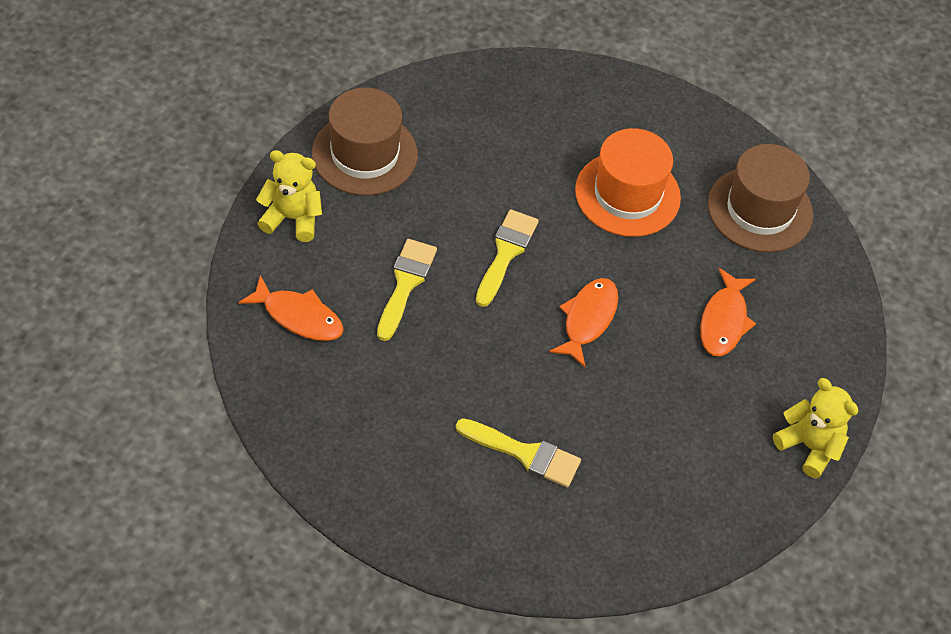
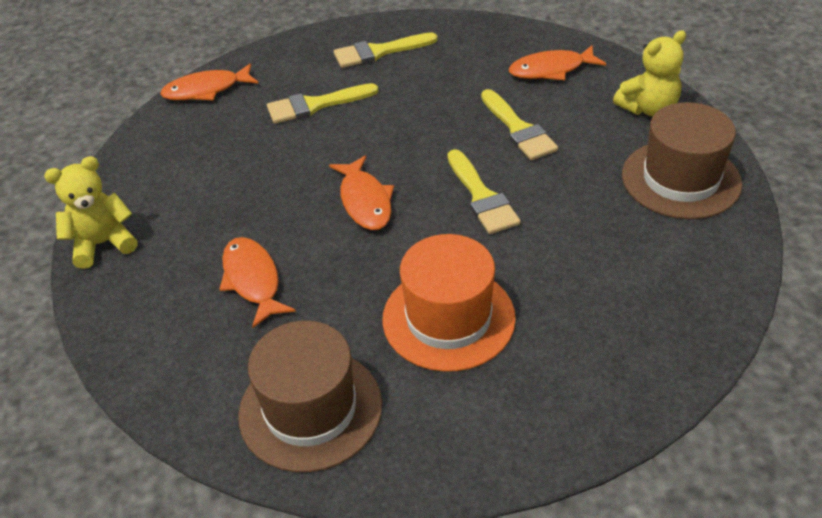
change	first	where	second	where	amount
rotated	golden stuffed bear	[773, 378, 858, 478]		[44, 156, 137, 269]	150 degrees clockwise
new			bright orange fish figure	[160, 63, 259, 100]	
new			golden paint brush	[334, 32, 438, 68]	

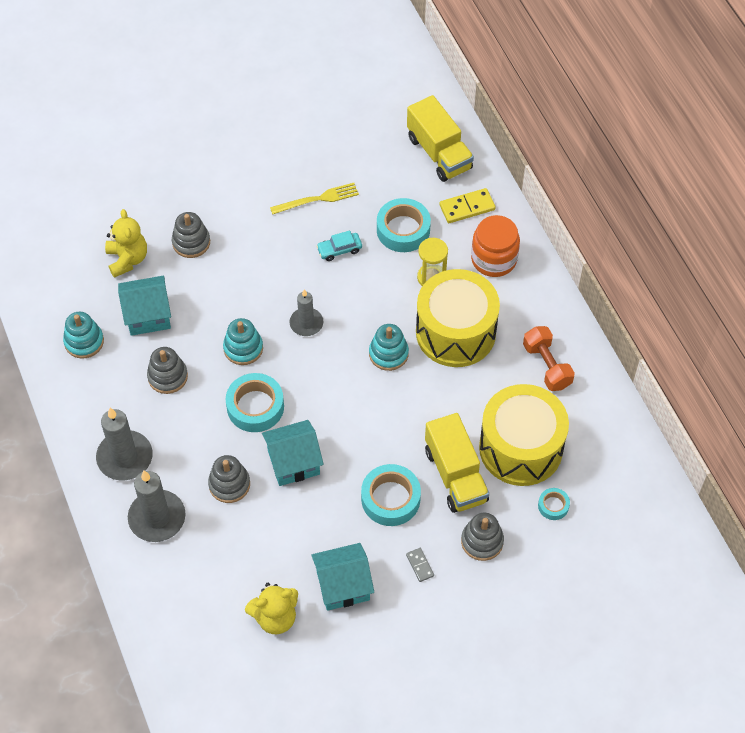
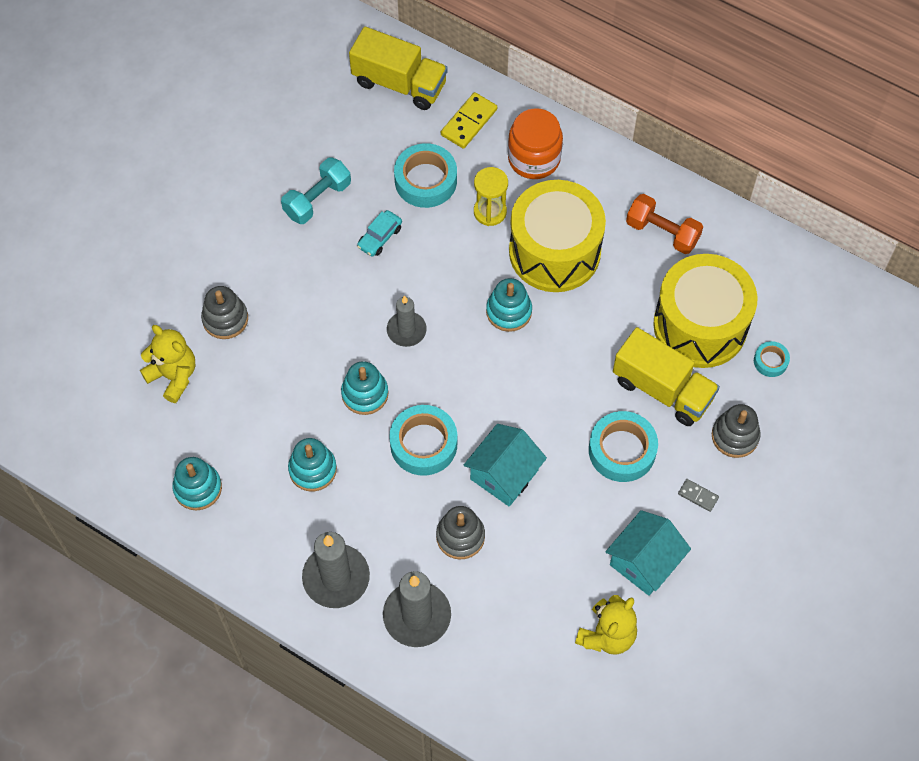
change	first	where	second	where	amount
gone	aqua toy house	[118, 276, 171, 336]			
repainted	grey ring stacker	[147, 347, 188, 394]	aqua ring stacker	[288, 438, 337, 491]	
swapped	golden table fork	[270, 183, 359, 215]	aqua dumbbell	[281, 157, 351, 224]	

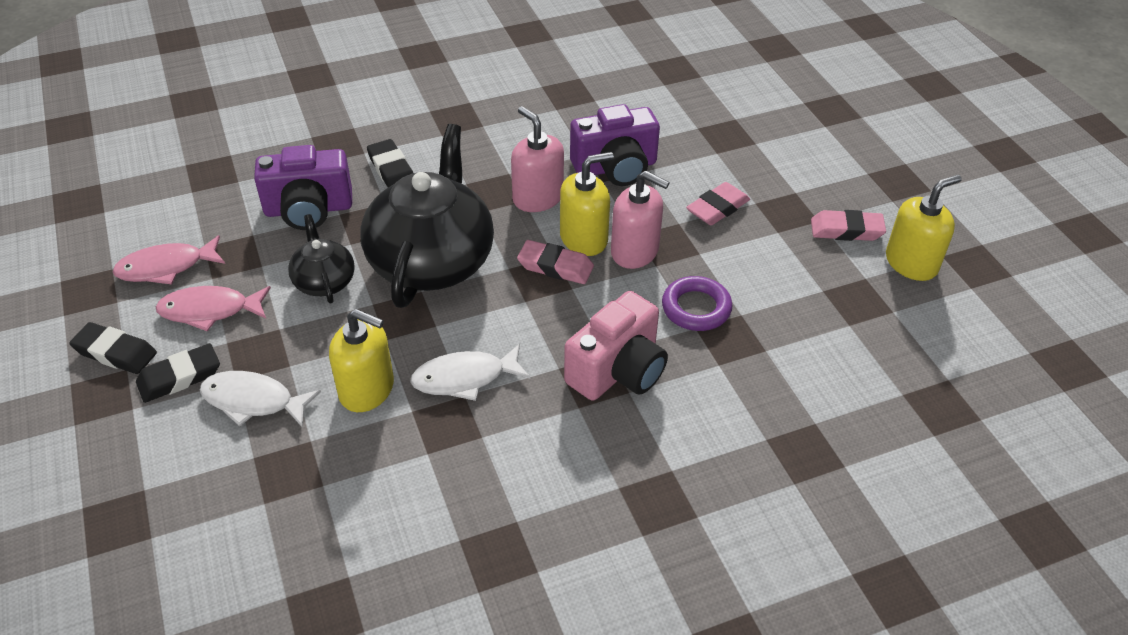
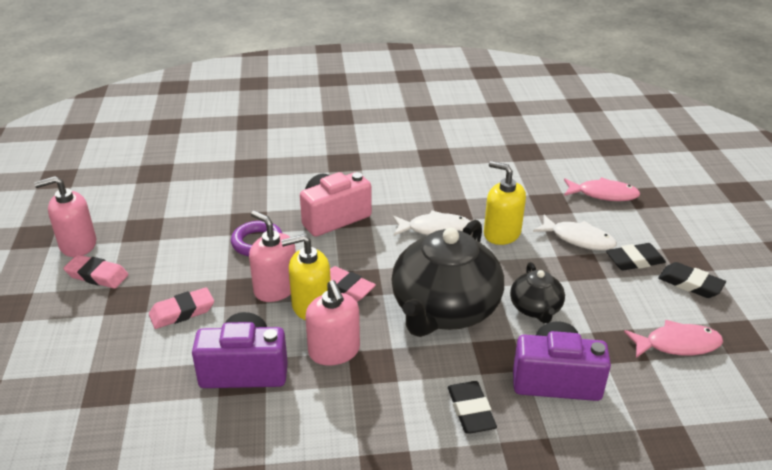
change	first	where	second	where	amount
shifted	rosy fish figure	[156, 286, 271, 331]		[564, 177, 640, 201]	
repainted	golden soap pump	[886, 175, 962, 281]	rosy soap pump	[34, 176, 96, 257]	

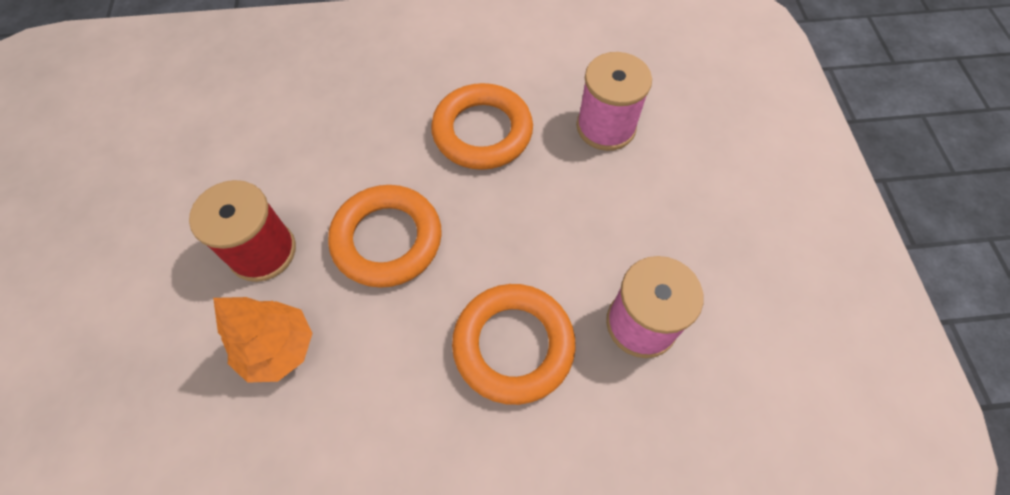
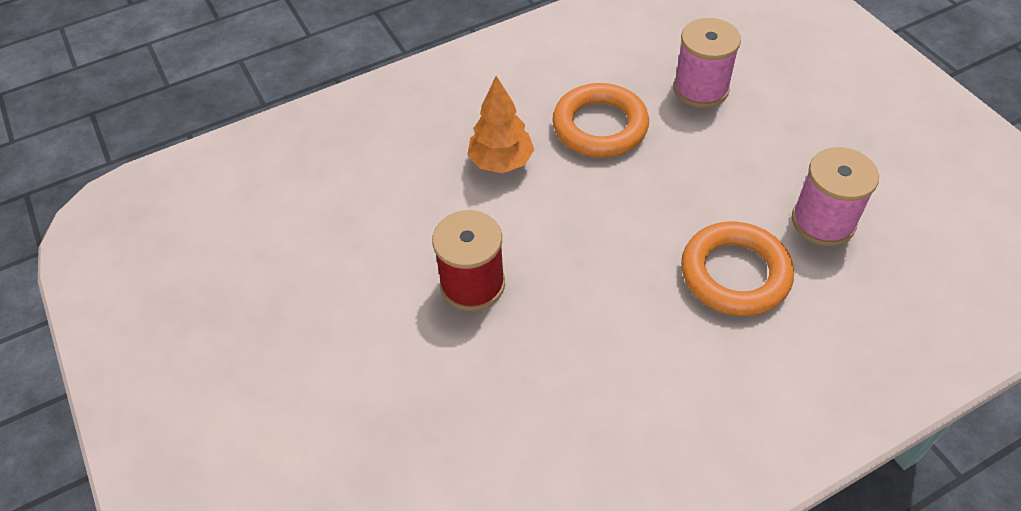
change	first	where	second	where	amount
shifted	bright orange fir tree	[213, 297, 313, 383]		[467, 76, 534, 173]	
gone	bright orange torus	[328, 185, 442, 288]			

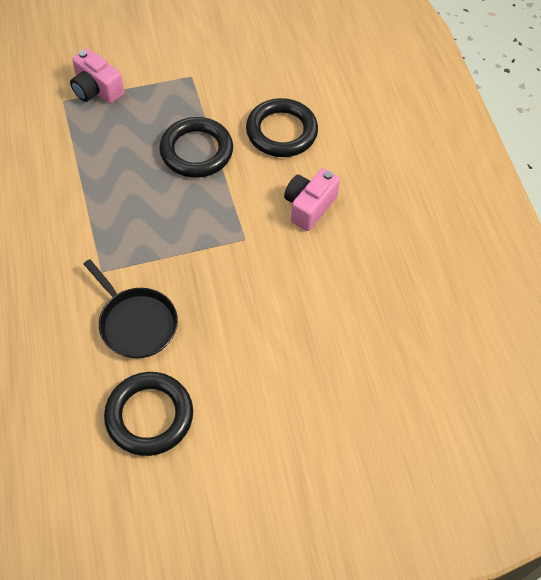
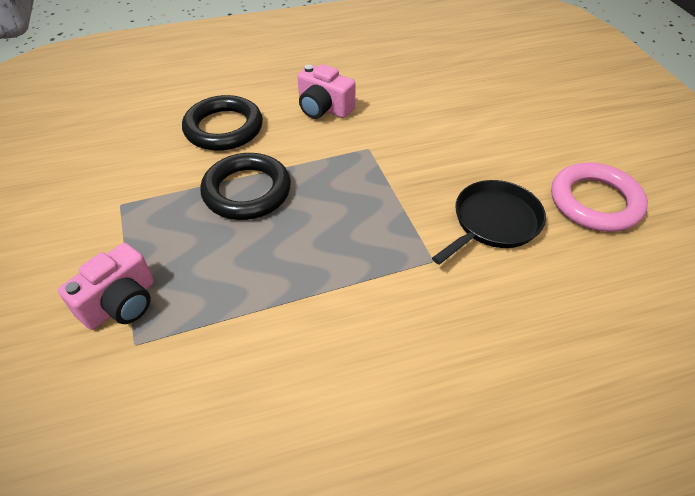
change	first	where	second	where	amount
repainted	black torus	[104, 372, 193, 456]	rosy torus	[551, 162, 648, 232]	

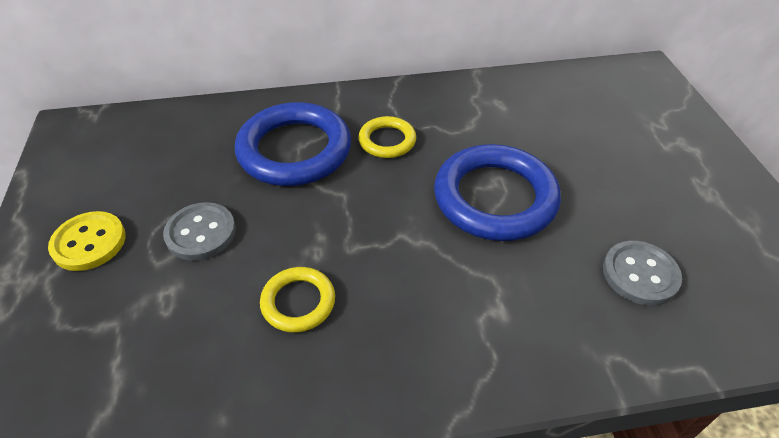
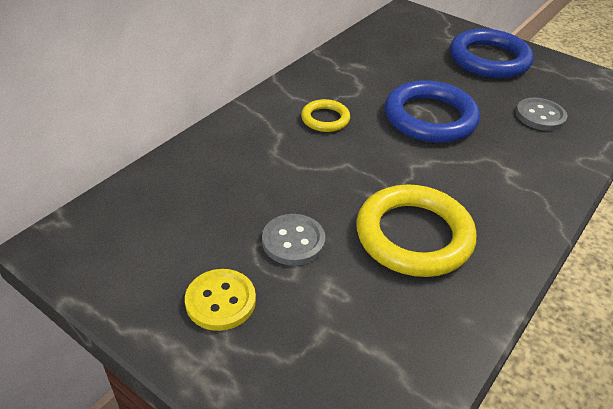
change	first	where	second	where	amount
shifted	blue torus	[235, 102, 351, 186]		[450, 29, 534, 78]	
scaled	golden torus	[260, 267, 335, 332]		[356, 184, 476, 277]	x1.94

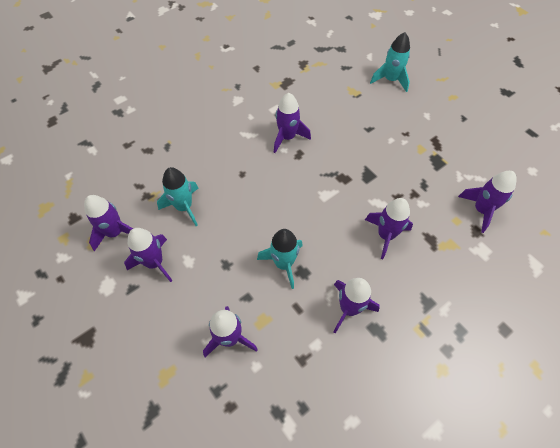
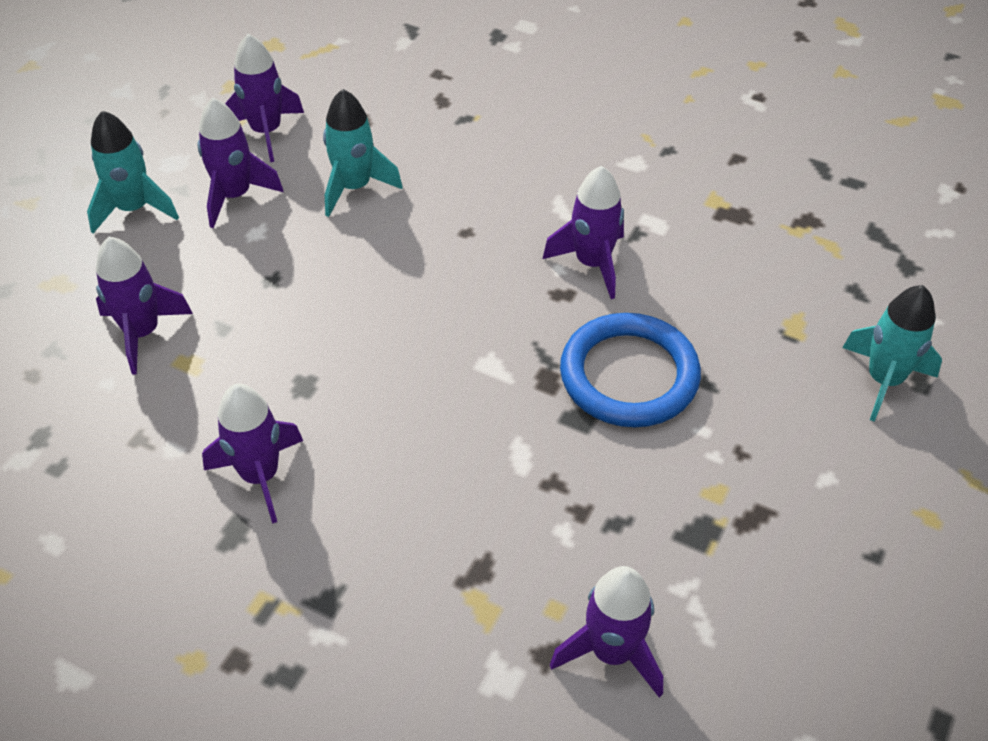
change	first	where	second	where	amount
shifted	aqua spaceship	[257, 229, 303, 289]		[87, 111, 179, 233]	
gone	purple spaceship	[365, 198, 413, 259]			
new			blue torus	[560, 313, 701, 427]	

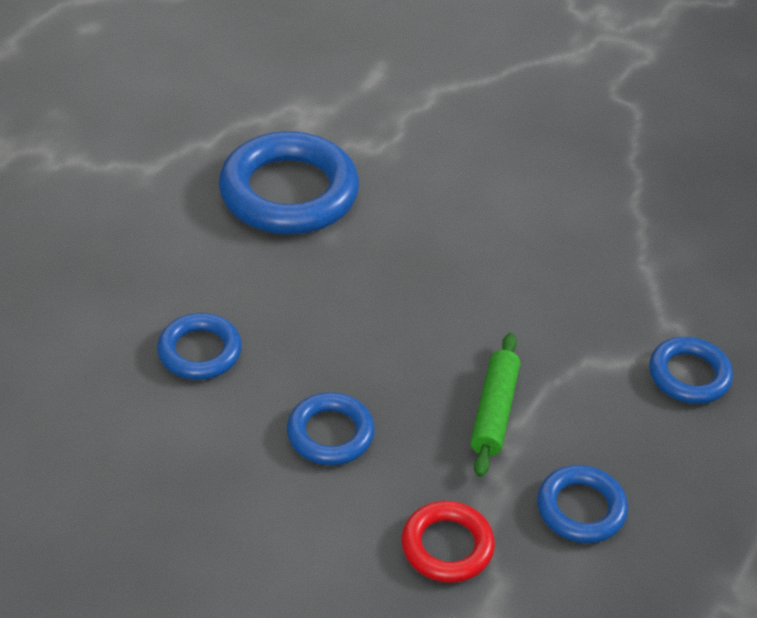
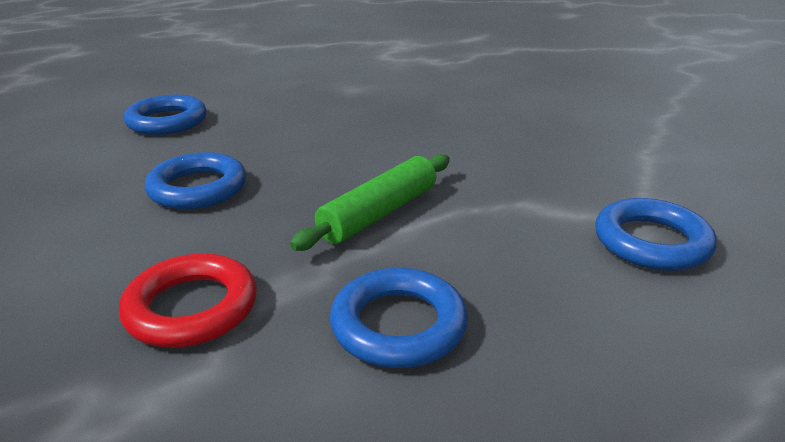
change	first	where	second	where	amount
gone	blue torus	[219, 131, 359, 234]			

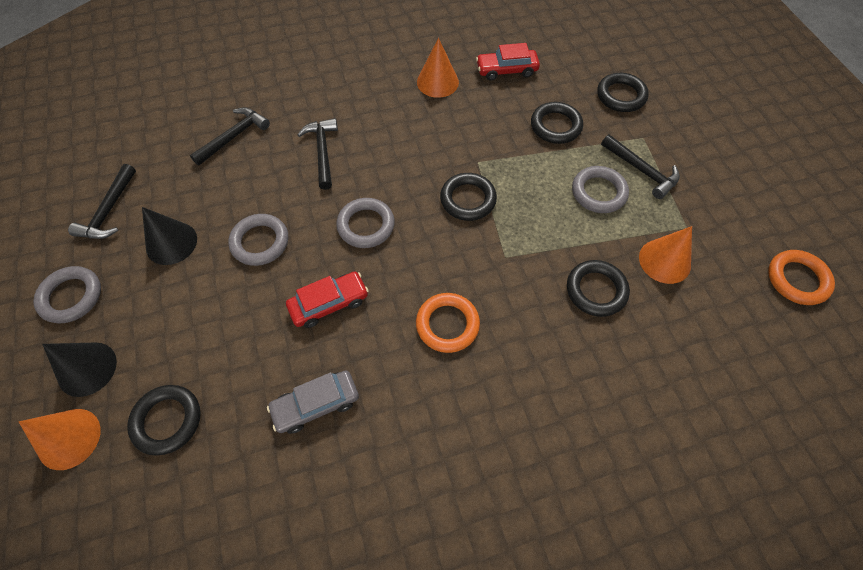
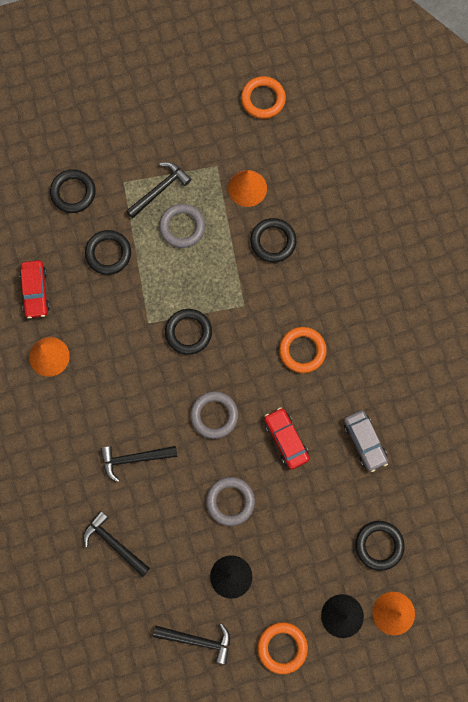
change	first	where	second	where	amount
repainted	grey torus	[33, 266, 101, 323]	bright orange torus	[258, 622, 308, 674]	

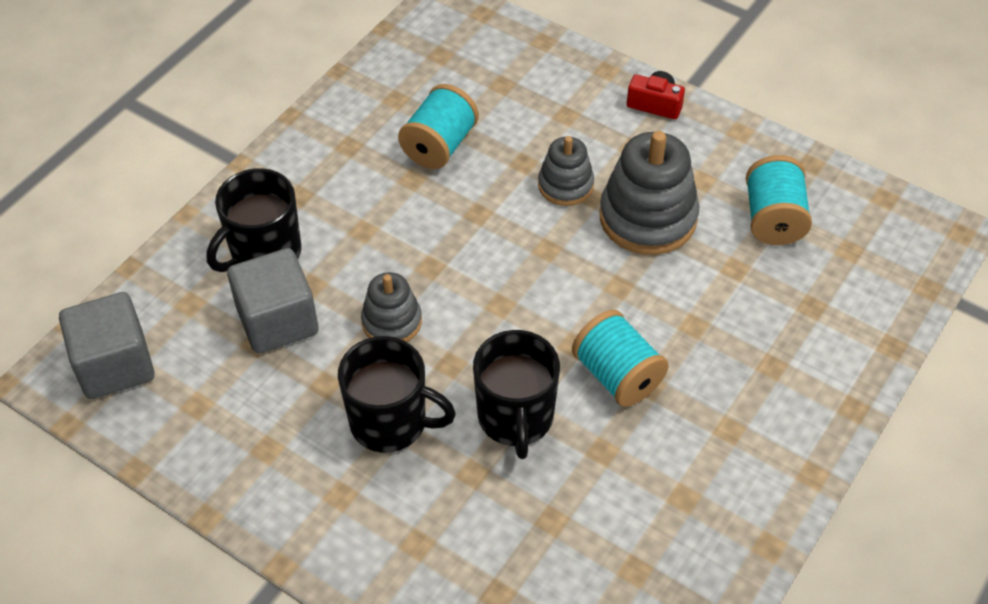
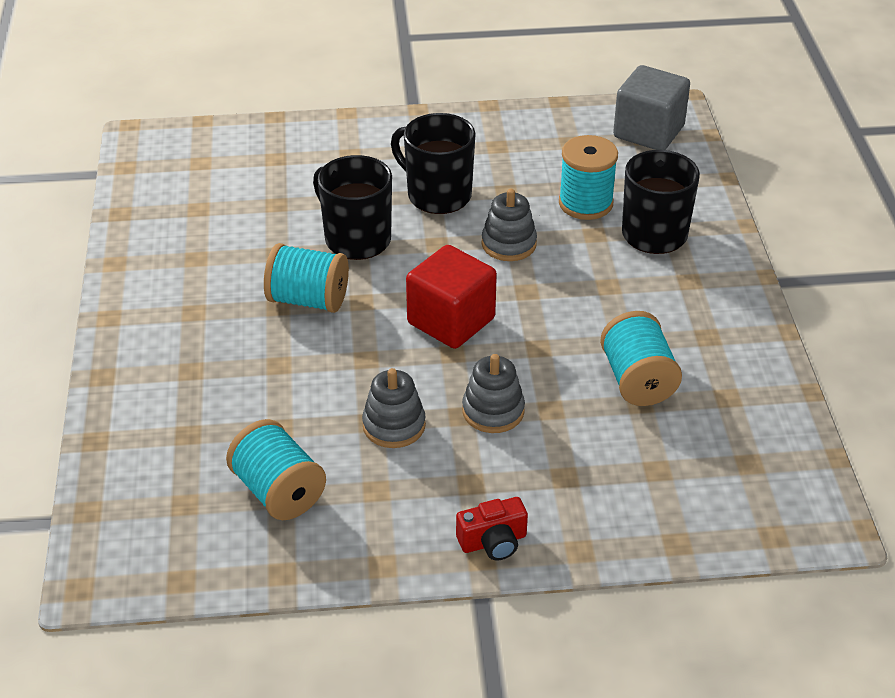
change	first	where	second	where	amount
swapped	grey cube	[227, 248, 319, 354]	aqua spool	[559, 135, 618, 220]	
rotated	black coffee mug	[338, 336, 456, 453]		[391, 113, 476, 214]	60 degrees clockwise
scaled	grey ring stacker	[600, 131, 700, 255]		[362, 368, 426, 448]	x0.58
new			scarlet cube	[406, 245, 497, 349]	

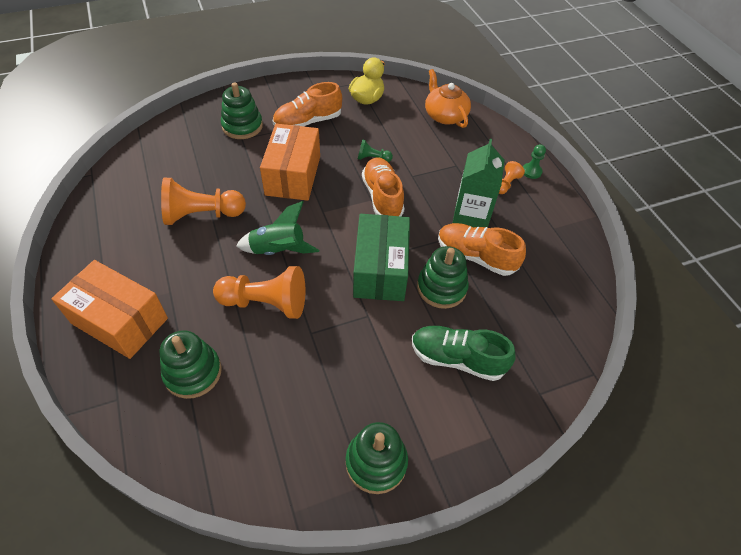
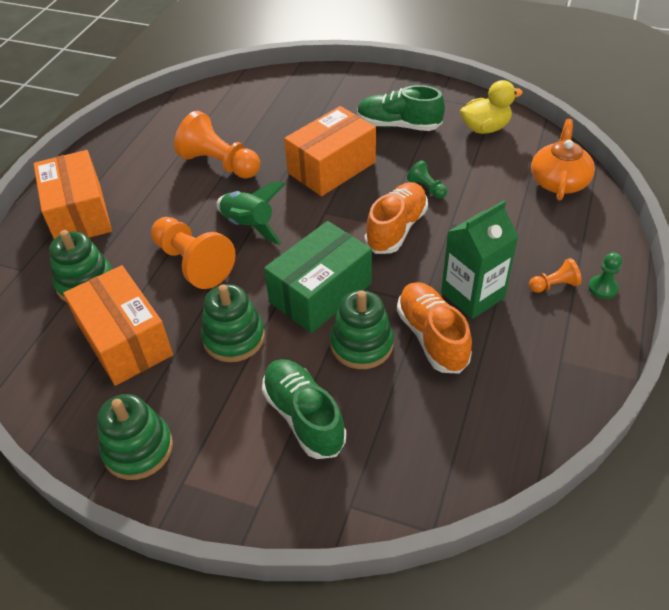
change	first	where	second	where	amount
shifted	green ring stacker	[221, 82, 263, 139]		[201, 284, 265, 362]	
repainted	bright orange sneaker	[273, 82, 342, 127]	green sneaker	[357, 85, 445, 131]	
new			bright orange parcel	[63, 265, 173, 386]	

